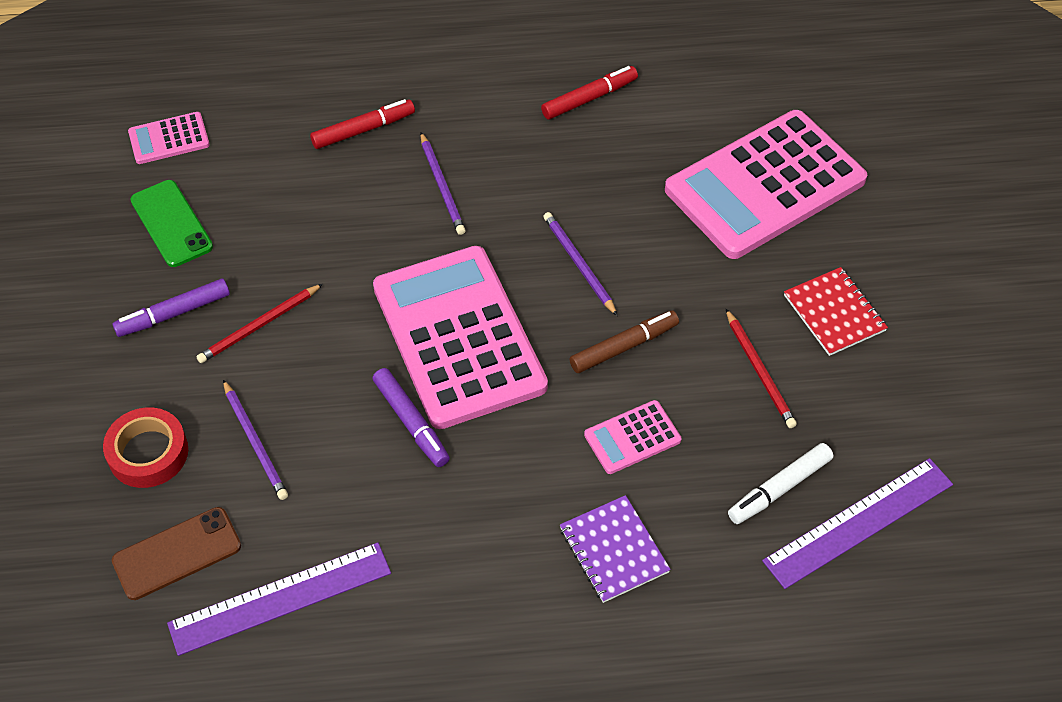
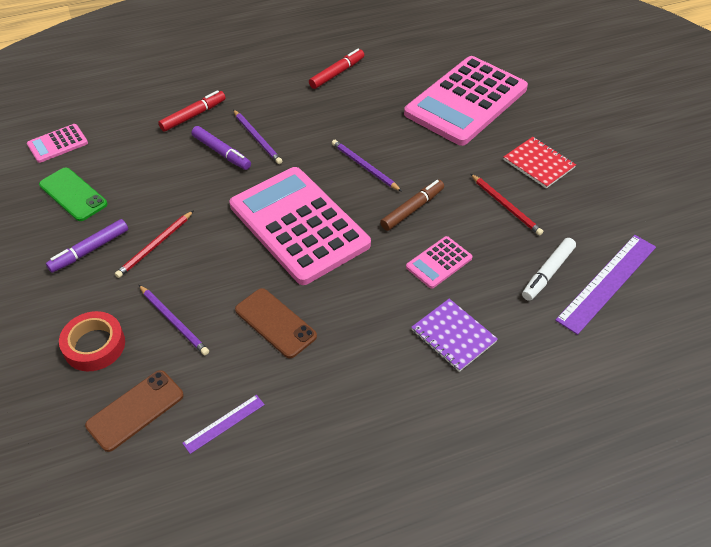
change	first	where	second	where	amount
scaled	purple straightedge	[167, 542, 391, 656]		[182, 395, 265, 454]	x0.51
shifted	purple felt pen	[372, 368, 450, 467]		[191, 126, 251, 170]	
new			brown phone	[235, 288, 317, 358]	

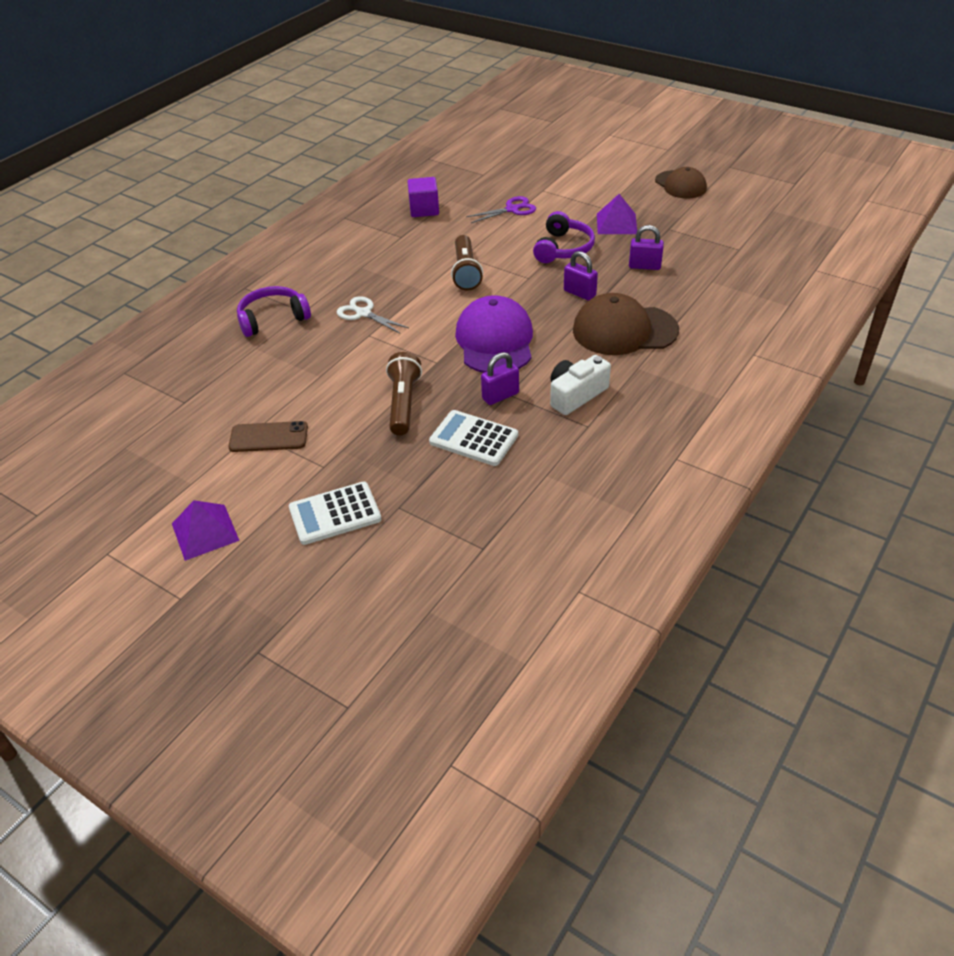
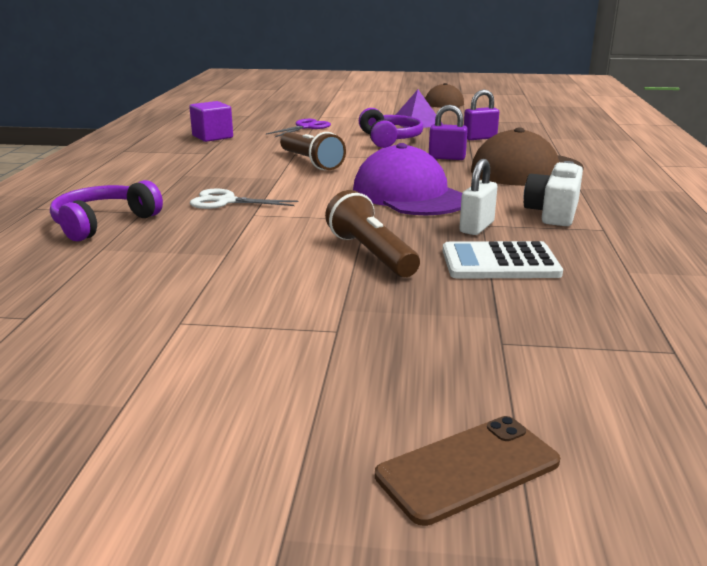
change	first	where	second	where	amount
gone	purple solid pyramid	[172, 500, 240, 561]			
shifted	brown phone	[228, 421, 308, 452]		[375, 416, 560, 526]	
gone	snow-white adding machine	[289, 482, 382, 545]			
repainted	purple lock	[481, 352, 519, 405]	snow-white lock	[459, 159, 498, 235]	

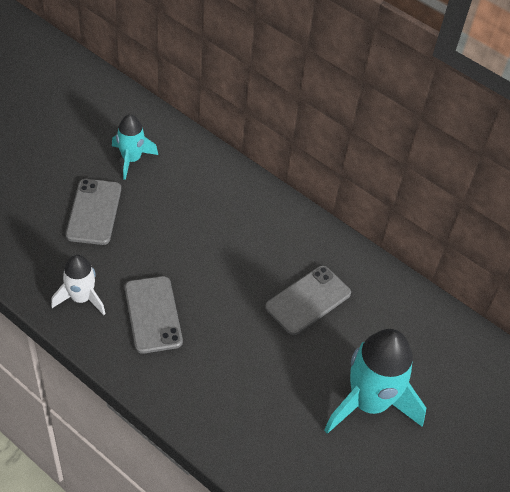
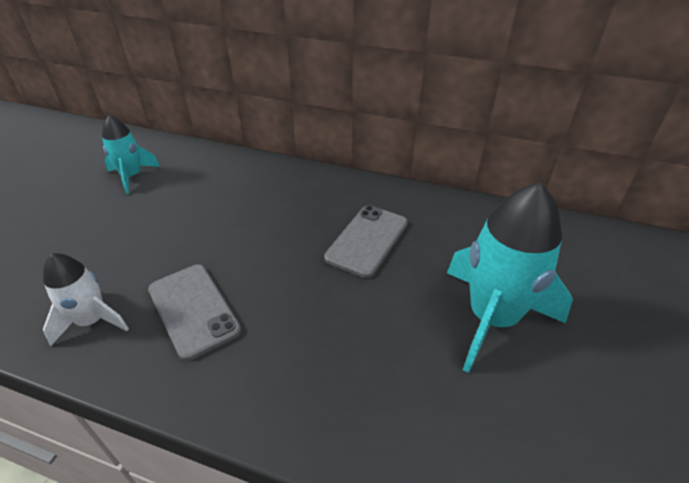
change	first	where	second	where	amount
gone	grey phone	[66, 179, 121, 245]			

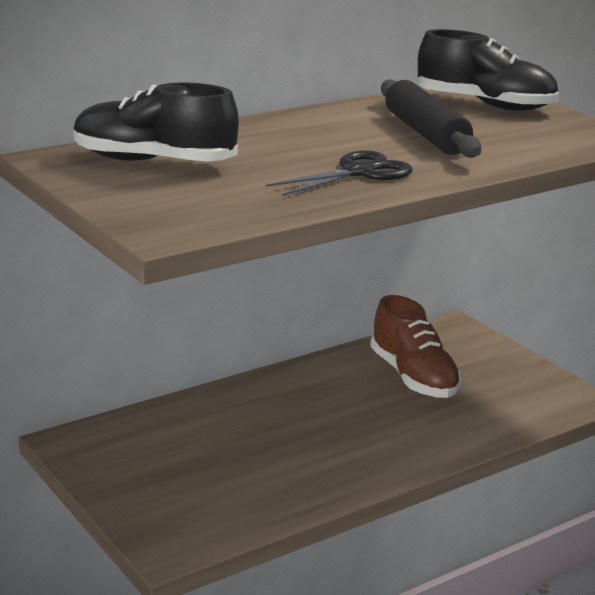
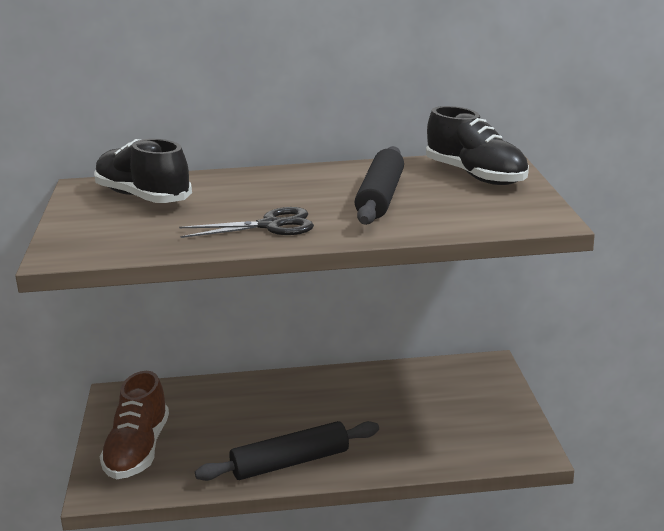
change	first	where	second	where	amount
shifted	brown sneaker	[370, 295, 462, 398]		[100, 371, 169, 479]	
new			black pastry roller	[195, 421, 379, 481]	

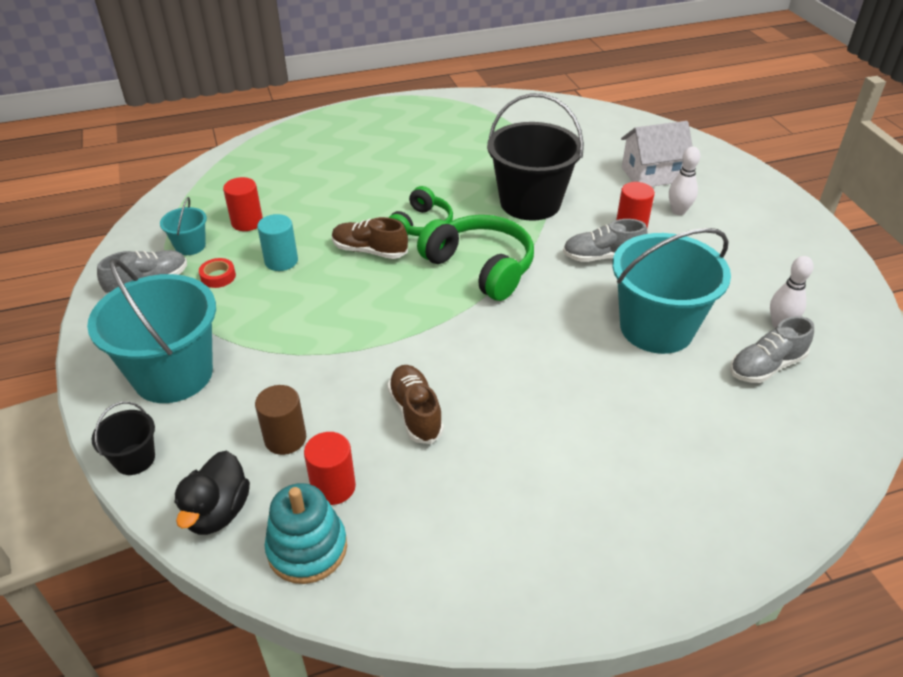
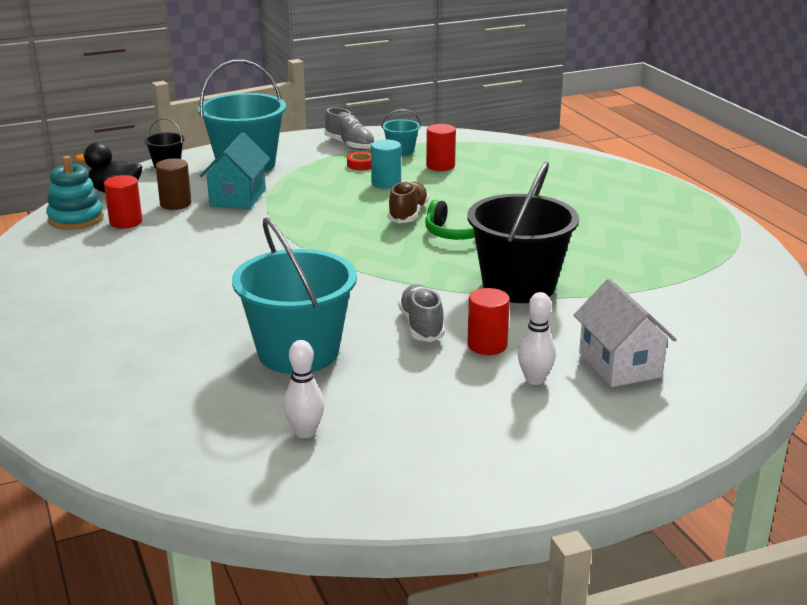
change	first	where	second	where	amount
gone	brown sneaker	[387, 365, 444, 444]			
gone	green headphones	[417, 215, 534, 301]			
gone	grey sneaker	[730, 316, 814, 383]			
new			aqua toy house	[200, 132, 270, 209]	

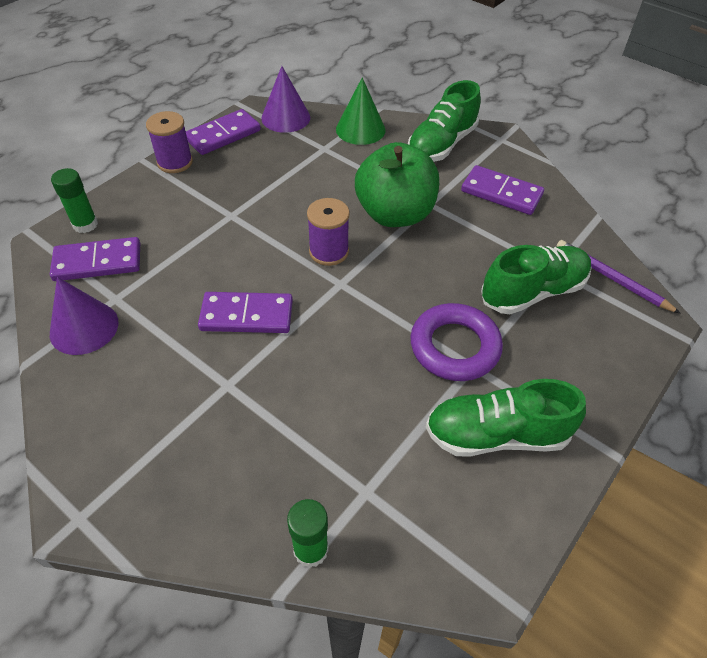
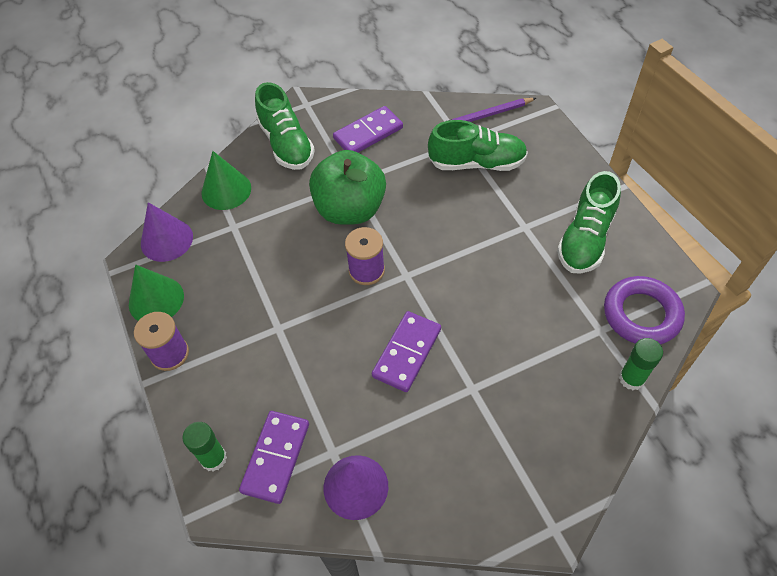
change	first	where	second	where	amount
swapped	purple domino	[186, 109, 261, 155]	green cone	[129, 265, 184, 321]	
shifted	purple torus	[410, 303, 503, 381]		[604, 276, 685, 345]	
rotated	green sneaker	[481, 245, 592, 314]		[428, 120, 528, 171]	90 degrees clockwise

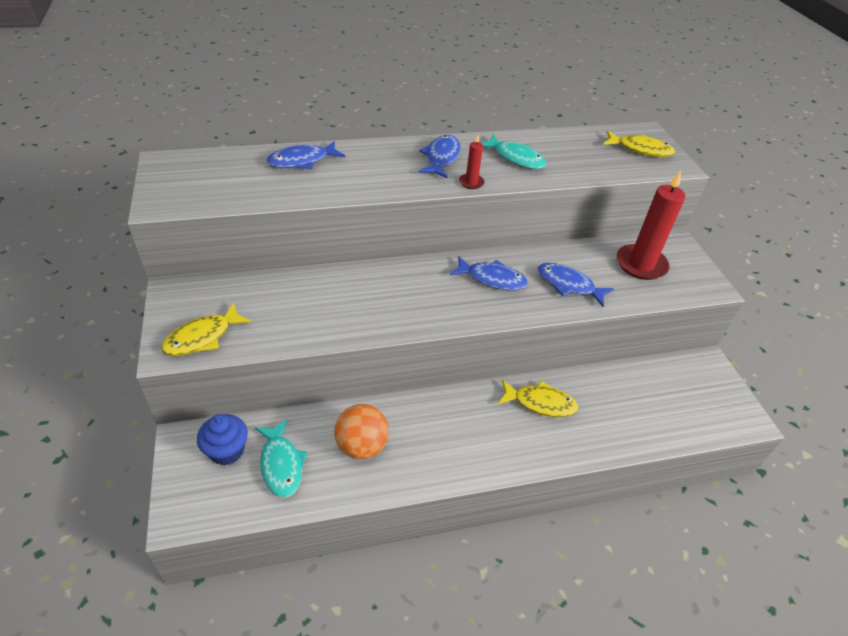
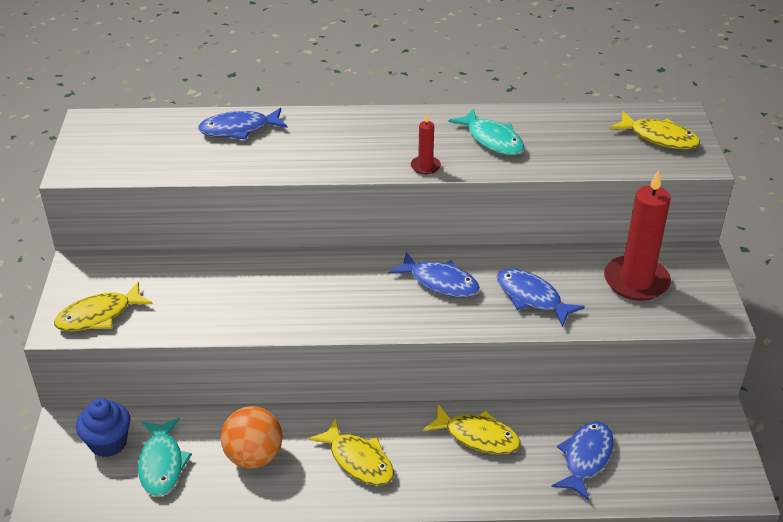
change	first	where	second	where	amount
shifted	blue fish figure	[418, 135, 461, 178]		[552, 421, 614, 501]	
new			golden fish figure	[308, 418, 394, 485]	

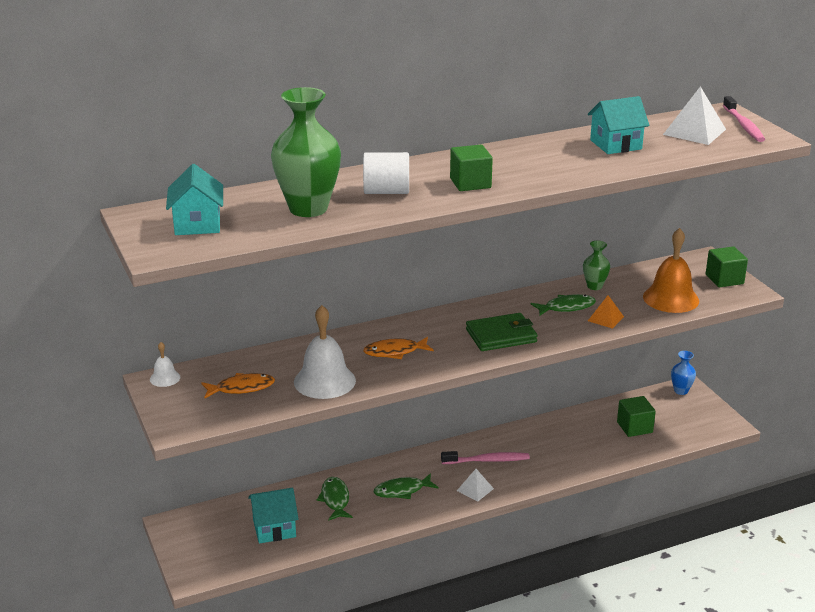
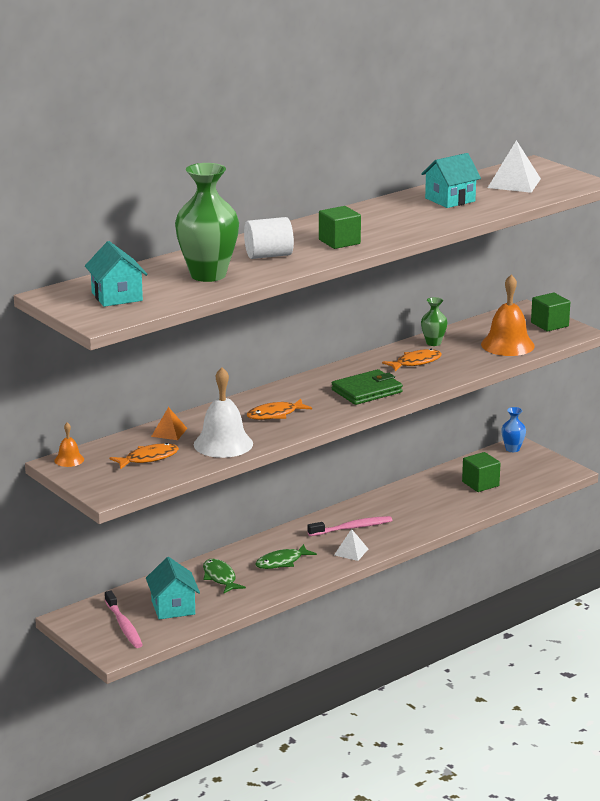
change	first	where	second	where	amount
repainted	snow-white hand bell	[150, 342, 180, 387]	bright orange hand bell	[54, 422, 84, 467]	
rotated	aqua toy house	[248, 488, 298, 544]		[146, 557, 200, 619]	75 degrees counterclockwise
repainted	green fish figure	[531, 294, 596, 316]	bright orange fish figure	[382, 349, 442, 371]	
shifted	bright orange solid pyramid	[588, 295, 624, 329]		[151, 407, 187, 440]	
shifted	rosy tooth brush	[723, 96, 765, 142]		[105, 591, 143, 648]	

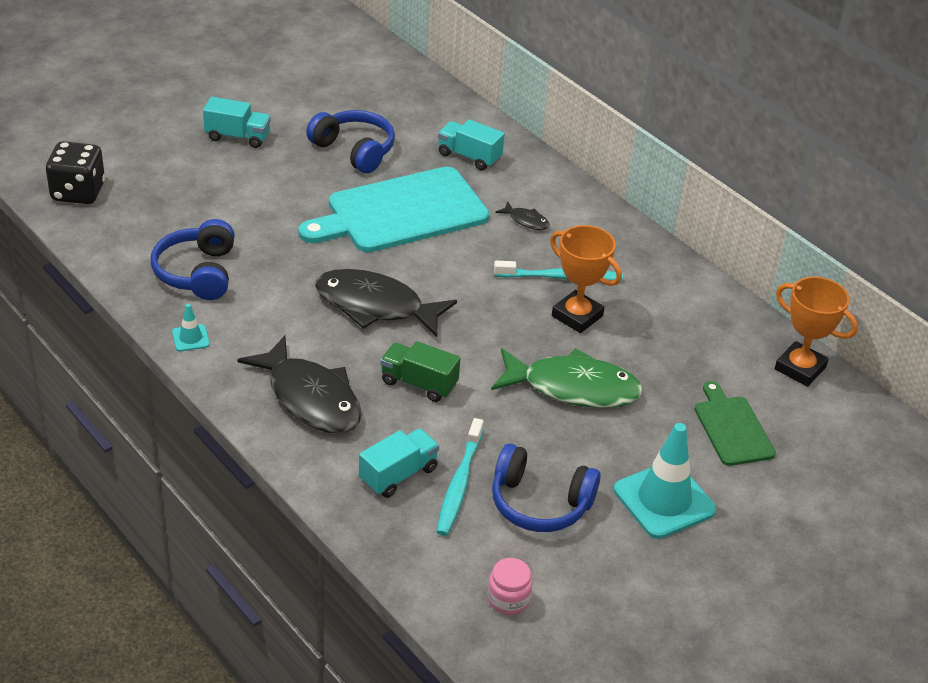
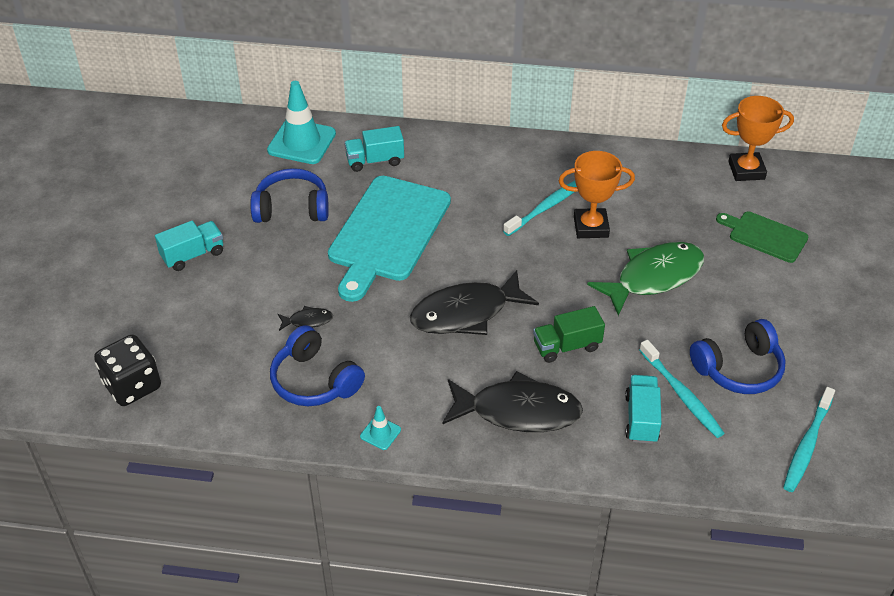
change	first	where	second	where	amount
swapped	rosy preserve jar	[488, 558, 532, 615]	aqua tooth brush	[783, 387, 835, 492]	
shifted	black fish figure	[495, 201, 550, 230]		[278, 306, 333, 331]	
shifted	aqua traffic cone	[614, 423, 716, 539]		[267, 81, 336, 164]	

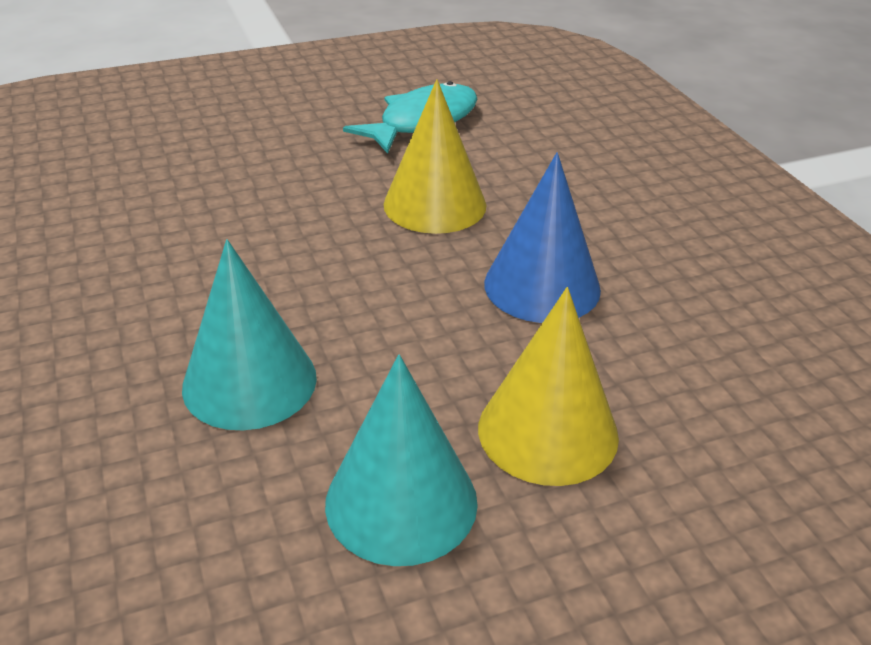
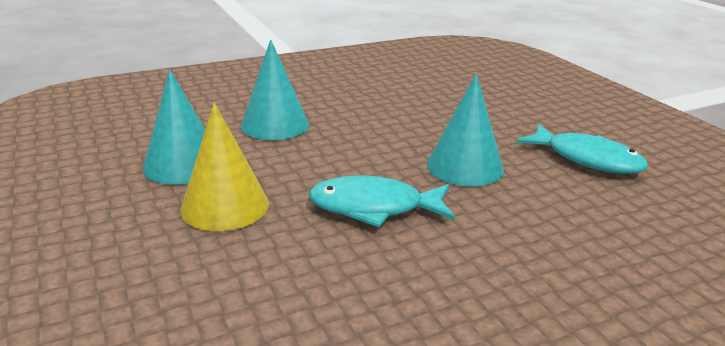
change	first	where	second	where	amount
repainted	golden cone	[383, 79, 486, 234]	aqua cone	[427, 73, 504, 186]	
swapped	blue cone	[484, 152, 601, 323]	aqua fish figure	[309, 175, 455, 227]	

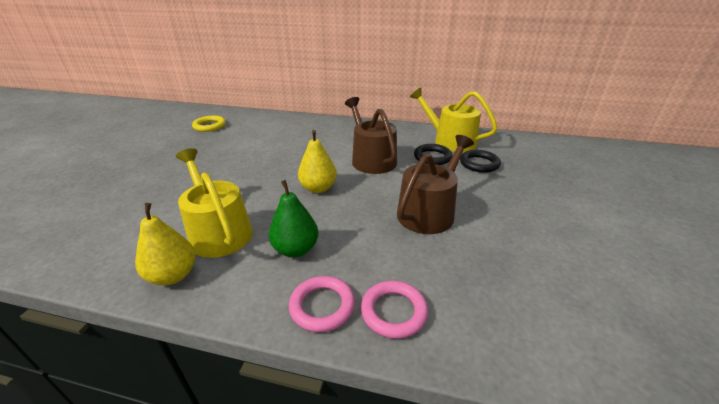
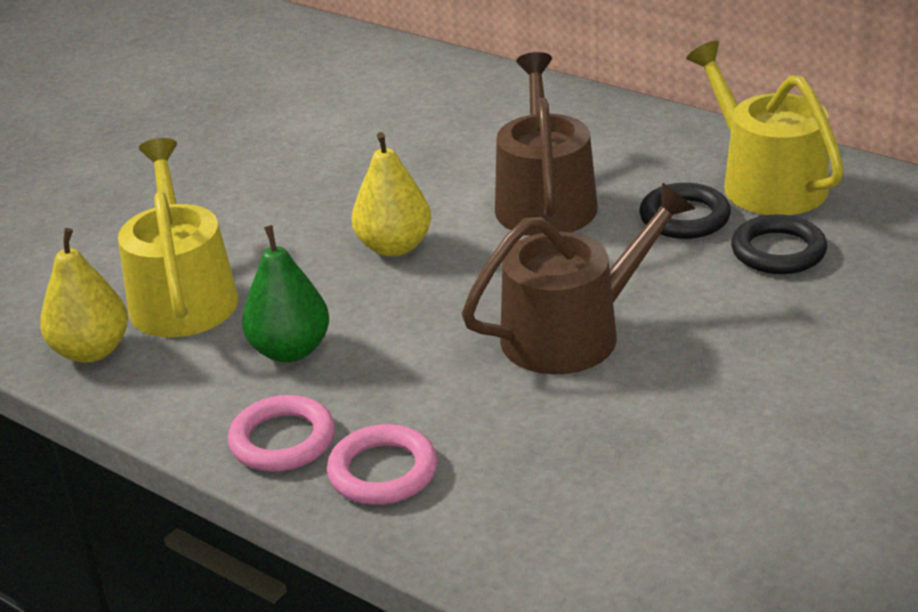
change	first	where	second	where	amount
gone	golden torus	[192, 115, 226, 132]			

